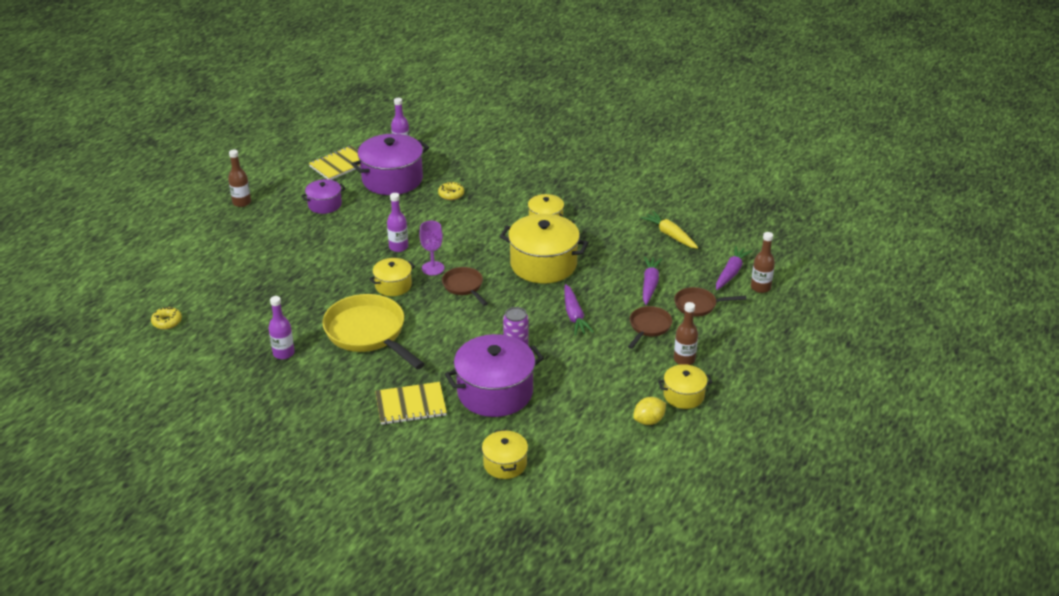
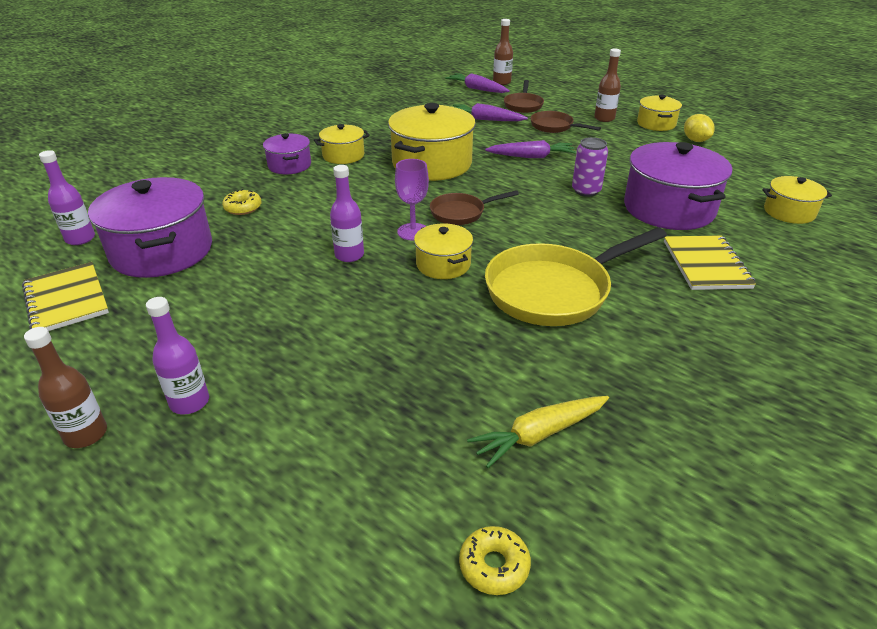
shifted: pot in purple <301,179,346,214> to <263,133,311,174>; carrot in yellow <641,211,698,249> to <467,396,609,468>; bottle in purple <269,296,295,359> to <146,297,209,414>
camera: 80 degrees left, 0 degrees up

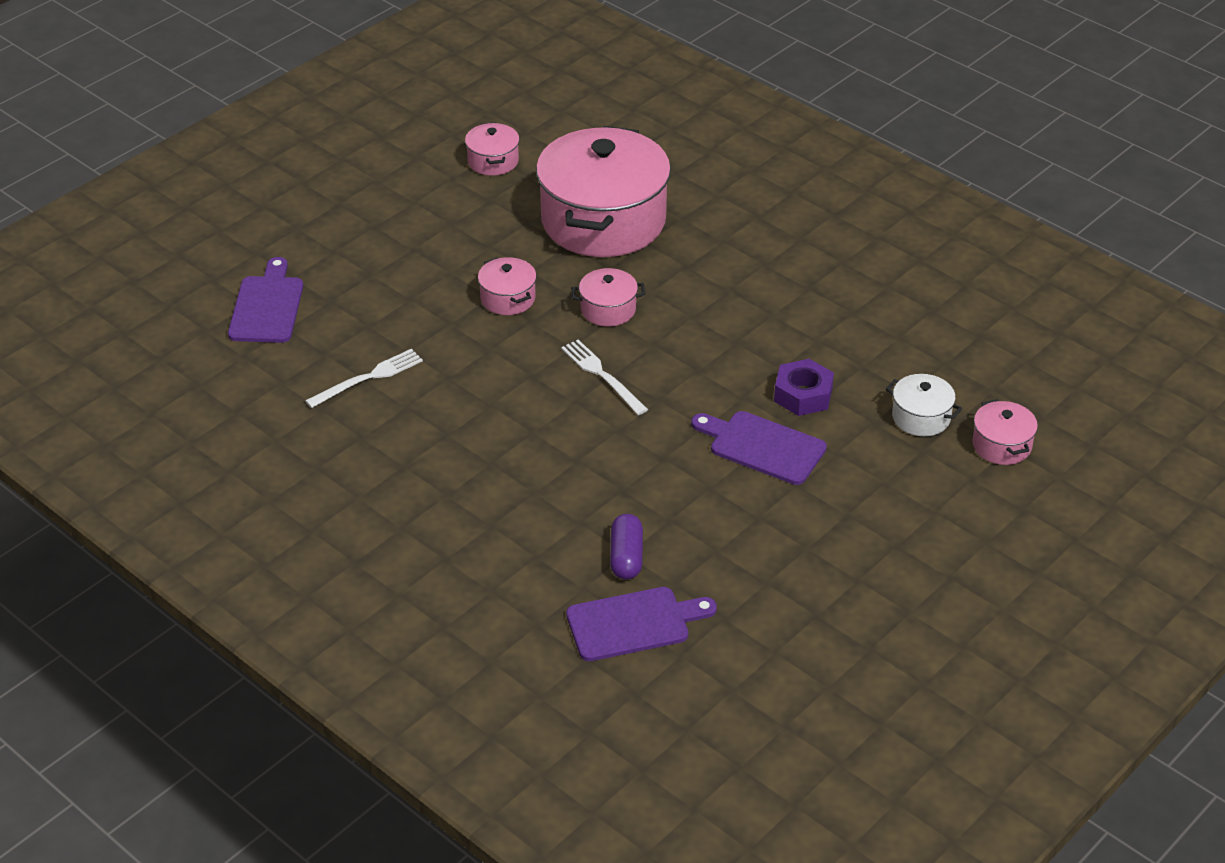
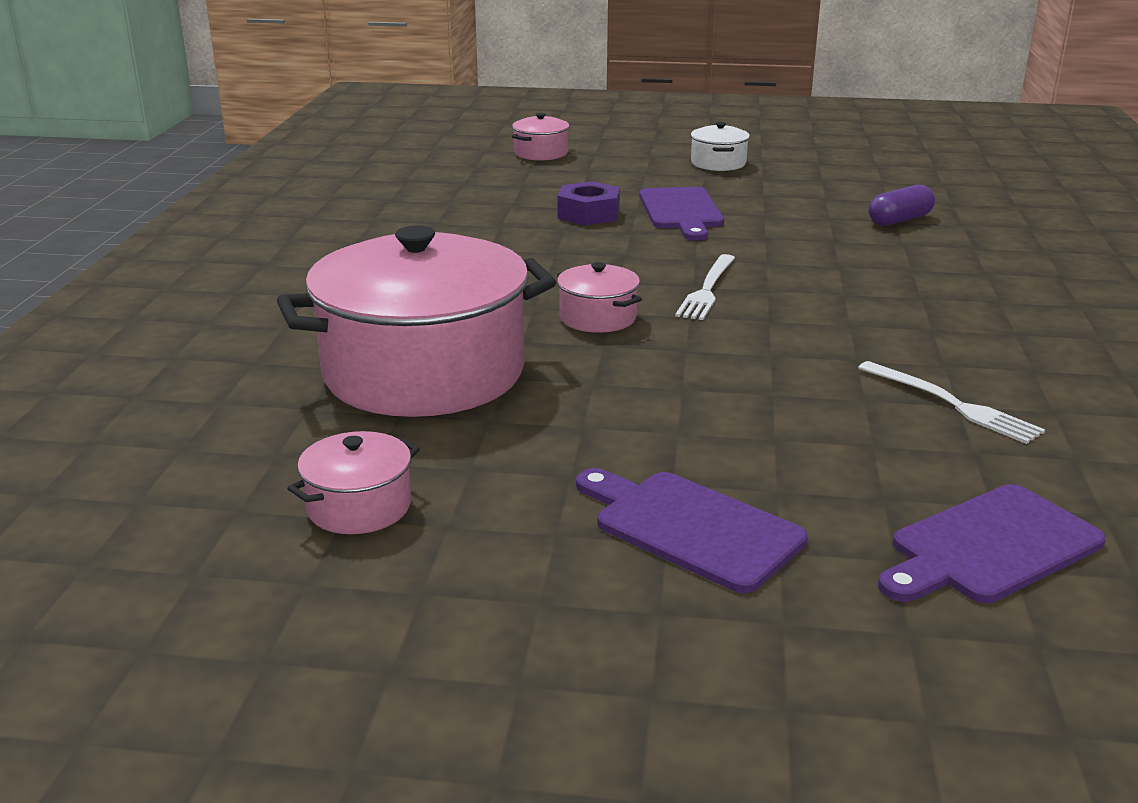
gone: pot in pink <478,257,537,315>
shifted: pot in white <886,374,962,436> to <691,122,750,171>; cutting board in purple <566,587,717,661> to <576,468,808,593>
rotated: fork in white <305,349,423,408> = <858,361,1045,444> 150 degrees counterclockwise
camera: 125 degrees left, 15 degrees down

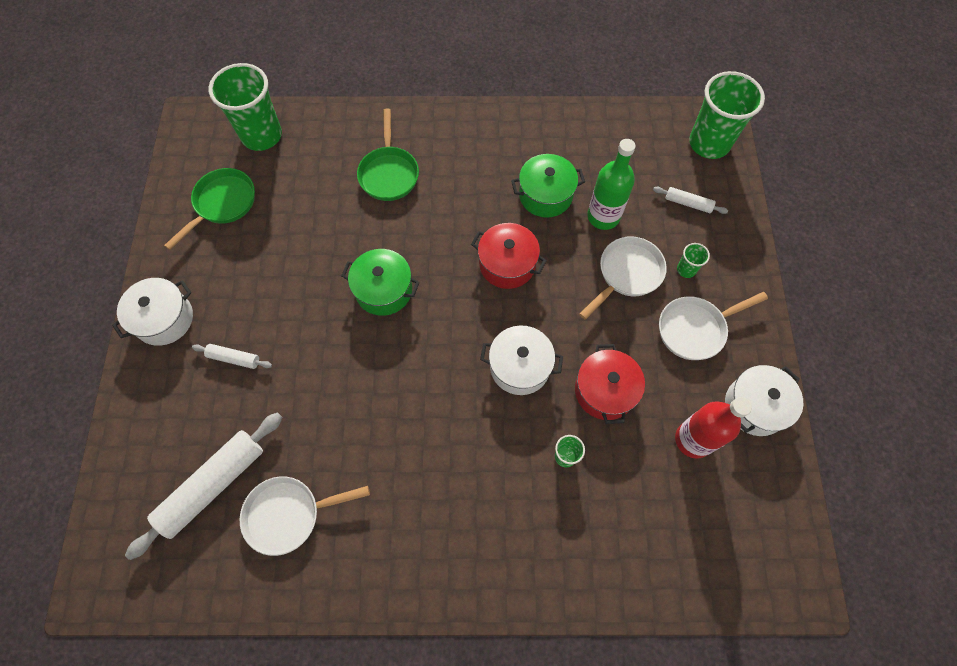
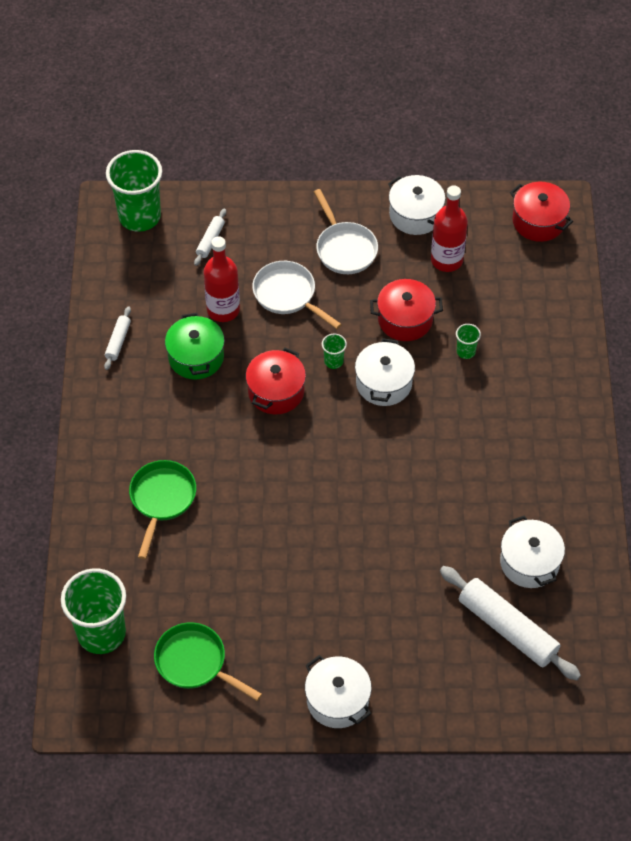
gone: pot in green <341,249,420,316>
new: pot in red <510,182,573,242>
shifted: cup in green <677,243,710,278> to <322,334,347,369>; rolling pin in white <192,344,272,369> to <104,306,131,370>
swapped: pan in white <240,477,370,556> to pot in white <500,515,565,588>
repainted: bottle in green <587,139,636,230> to bottle in red <203,236,240,322>
rotated: pan in green <357,109,419,201> = <129,460,196,559> 75 degrees counterclockwise
camera: 90 degrees left, 10 degrees down

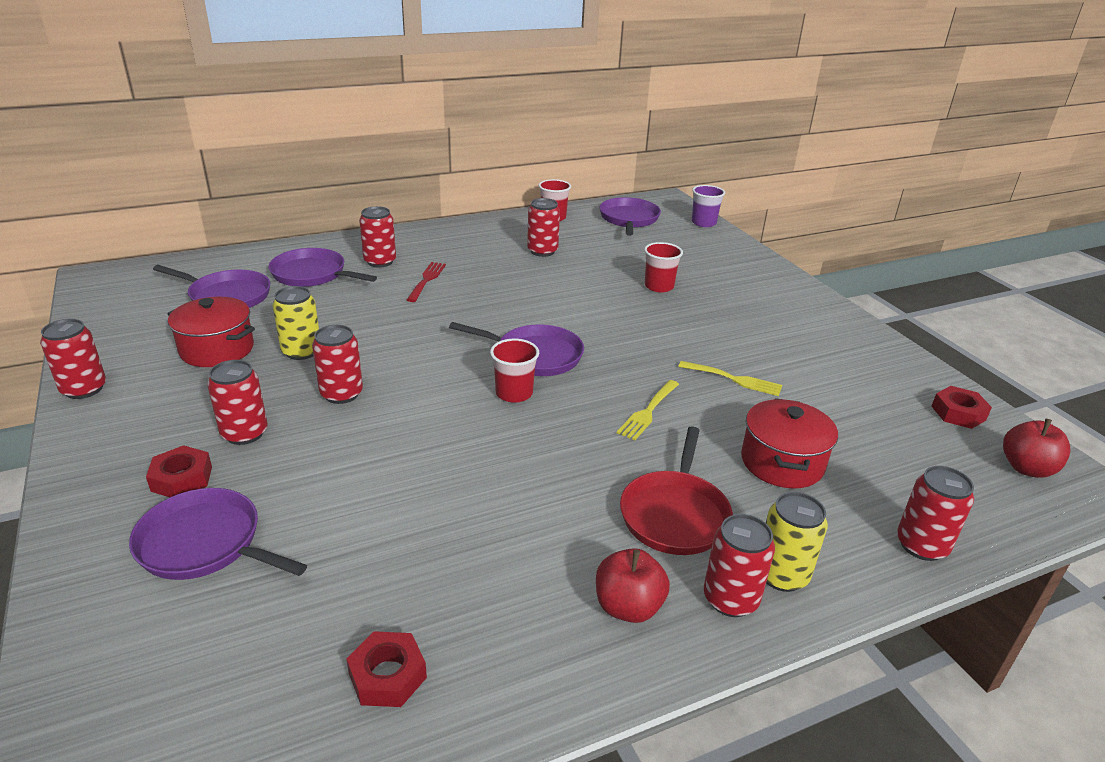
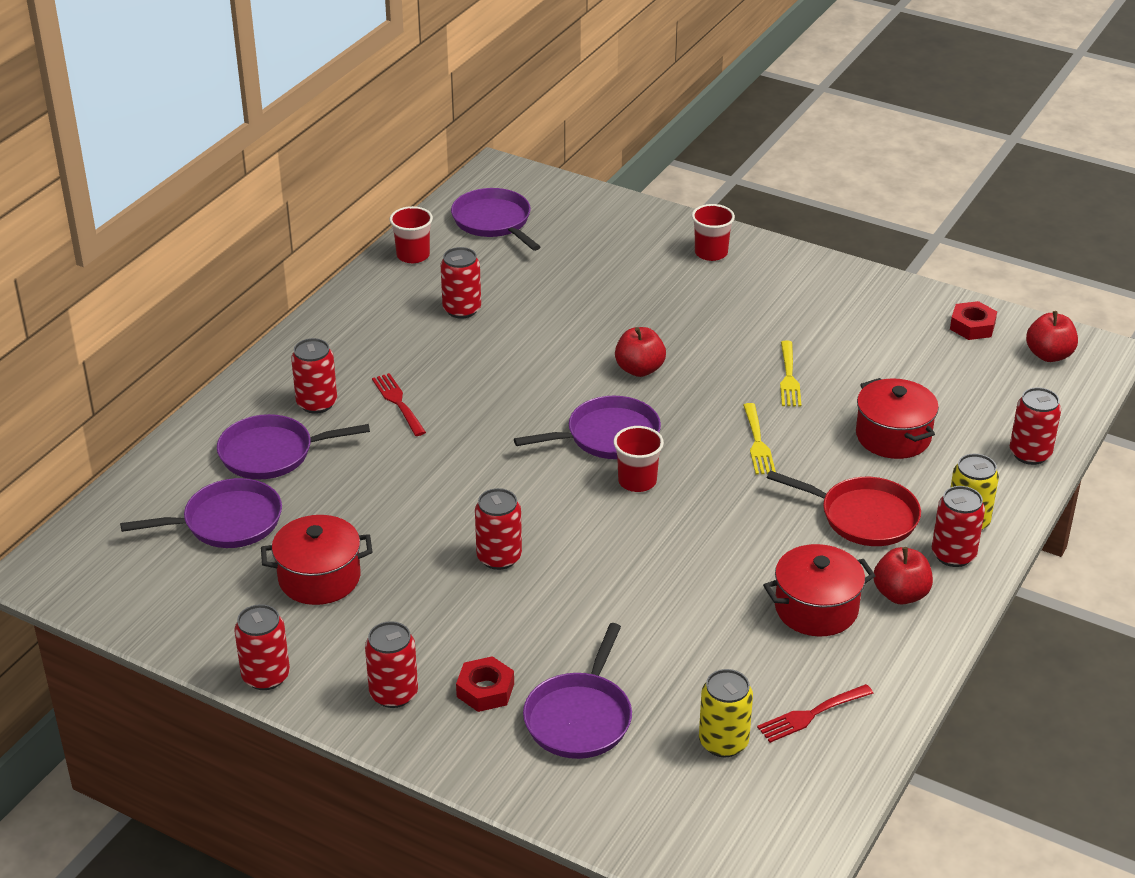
gone: cup in purple <692,185,725,227>
new: apple in red <615,327,666,377>; pot in red <763,544,875,636>
shifted: cup in red <644,242,683,292> to <692,204,735,261>; can in yellow <273,286,319,360> to <699,669,753,757>; can in red <207,360,268,445> to <365,621,418,708>
swapped: nut in red <346,631,427,707> to fork in red <757,684,874,743>
rotated: fork in yellow <678,361,782,396> = <780,341,801,407> 105 degrees clockwise; pan in red <620,426,733,555> = <767,470,921,546> 45 degrees counterclockwise; pan in purple <129,488,307,580> = <523,623,632,759> 60 degrees counterclockwise
camera: 35 degrees left, 5 degrees up

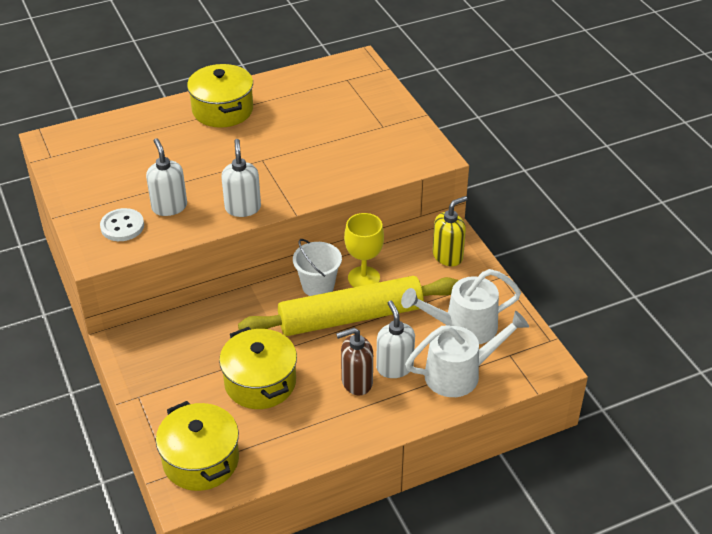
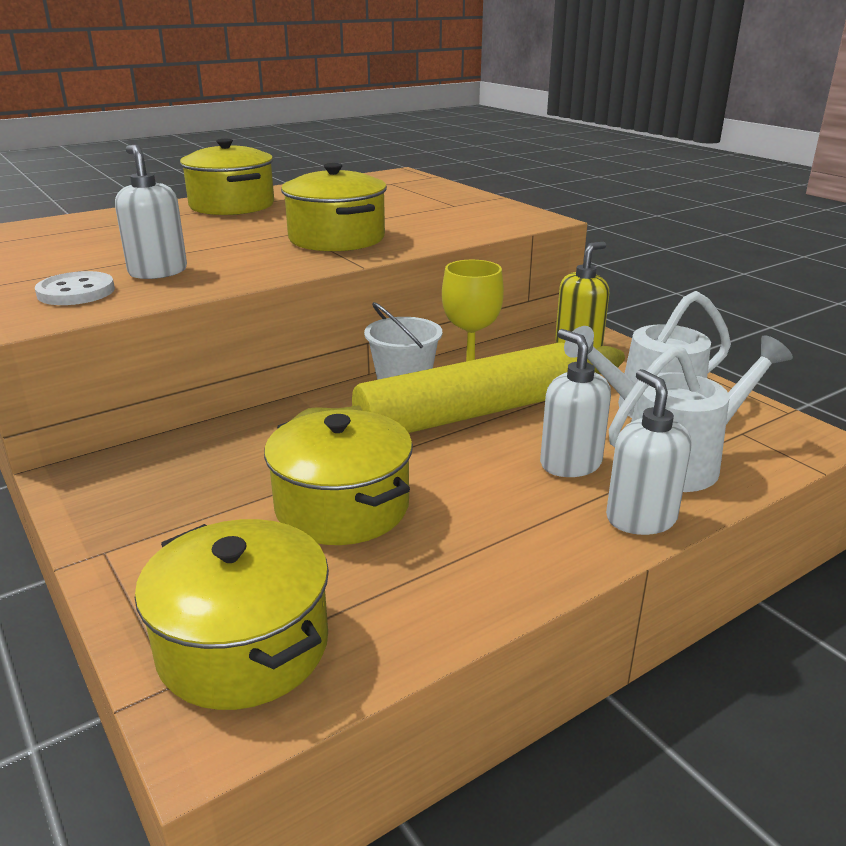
gone: soap dispenser in brown <336,328,373,396>
new: pot in yellow <281,163,387,252>
shifted: soap dispenser in white <221,139,261,217> to <606,369,692,535>
camera: 10 degrees left, 15 degrees down

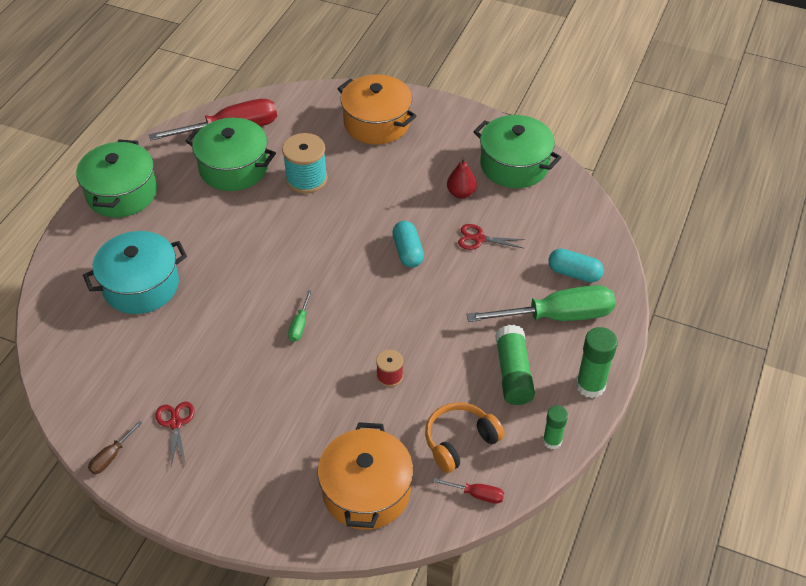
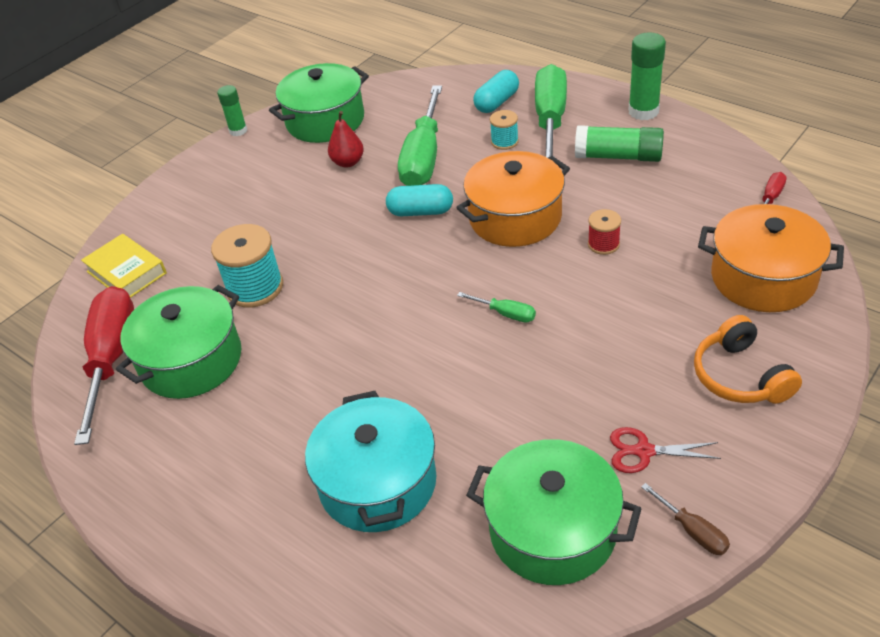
new: spool in turquoise <490,110,519,150>; book in yellow <81,234,167,298>
shifted: pot in orange <337,75,417,144> to <456,151,570,247>; pot in green <76,140,157,217> to <466,439,642,585>; headphones in orange <425,402,505,473> to <694,315,802,404>; glue stick in green <543,405,568,449> to <217,85,247,136>
swapped: scissors in red <458,224,525,250> to screwdriver in green <398,86,442,186>
camera: 70 degrees left, 5 degrees down

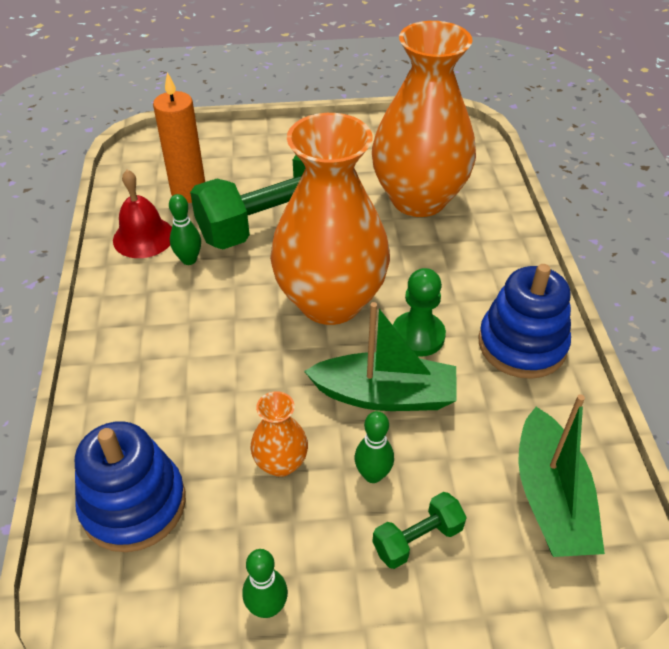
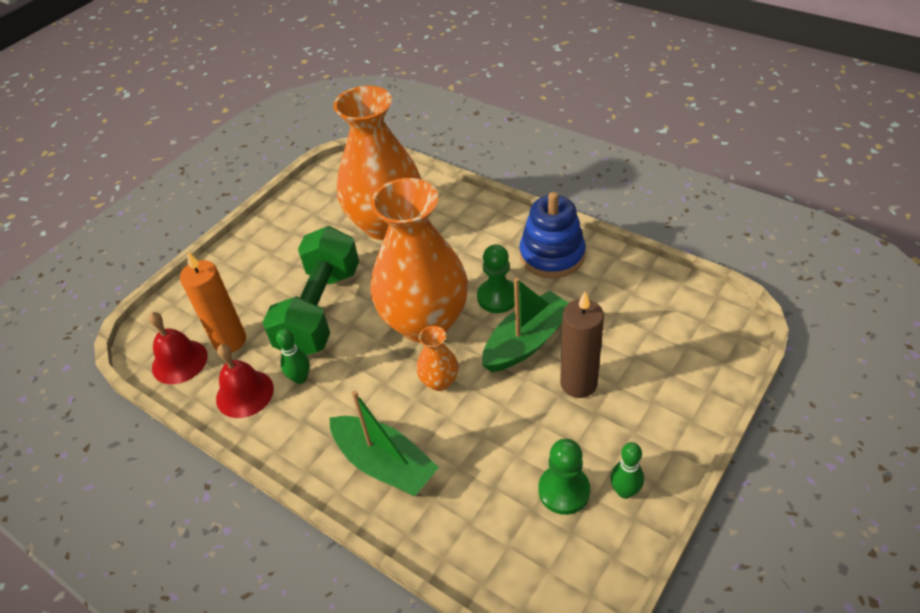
gone: stacking toy in blue <75,421,186,552>; dumbbell in green <372,492,467,569>
new: bell in red <149,312,208,384>; pawn in green <539,439,590,515>
shifted: vase in orange <251,391,308,477> to <416,326,458,391>; boat in green <518,394,605,557> to <329,390,439,496>
swapped: bowling pin in green <355,411,394,483> to candle in brown <560,292,604,398>
camera: 45 degrees left, 0 degrees up

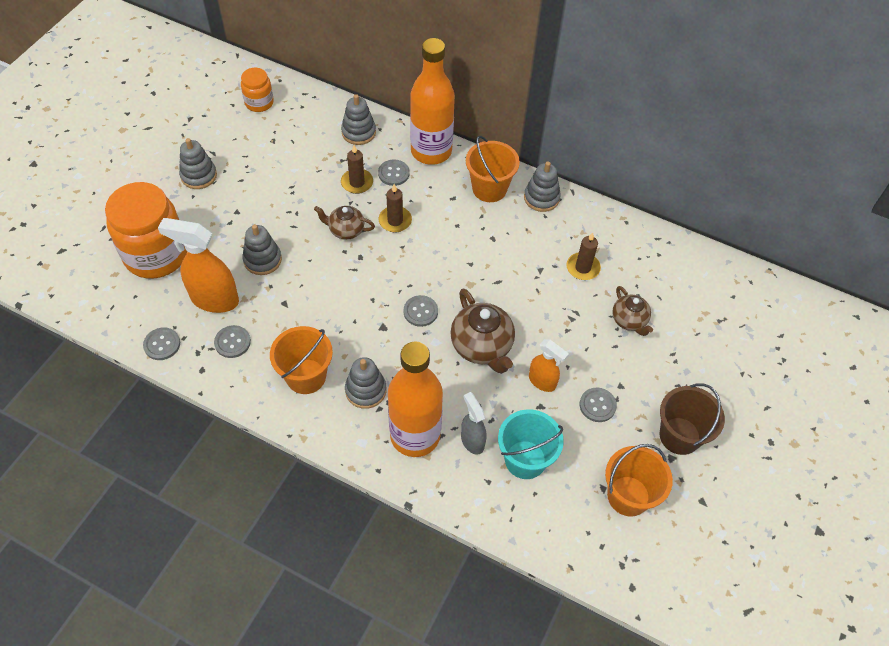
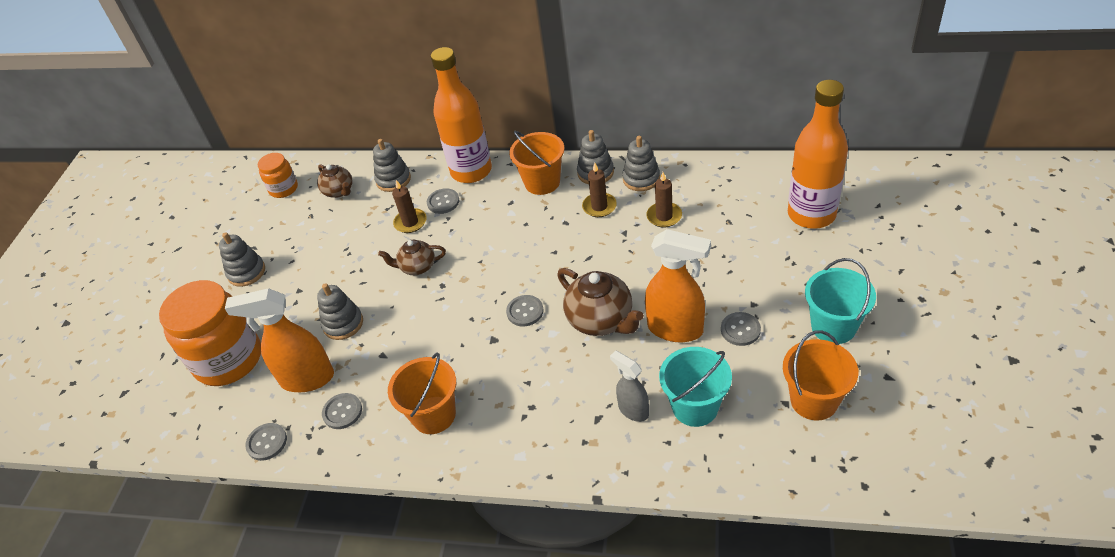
shifted: candle in brown <379,184,412,232> to <582,163,617,217>; teapot in brown <612,286,653,336> to <317,164,352,198>; bottle in orange <388,342,443,457> to <788,80,848,229>; stacking toy in grey <345,357,387,409> to <622,136,660,191>
repainted: bucket in brown <660,383,725,455> to bucket in turquoise <805,258,876,344>
scaled: spray bottle in orange <529,339,569,392> = <645,229,711,342> x1.72
camera: 10 degrees left, 10 degrees down

